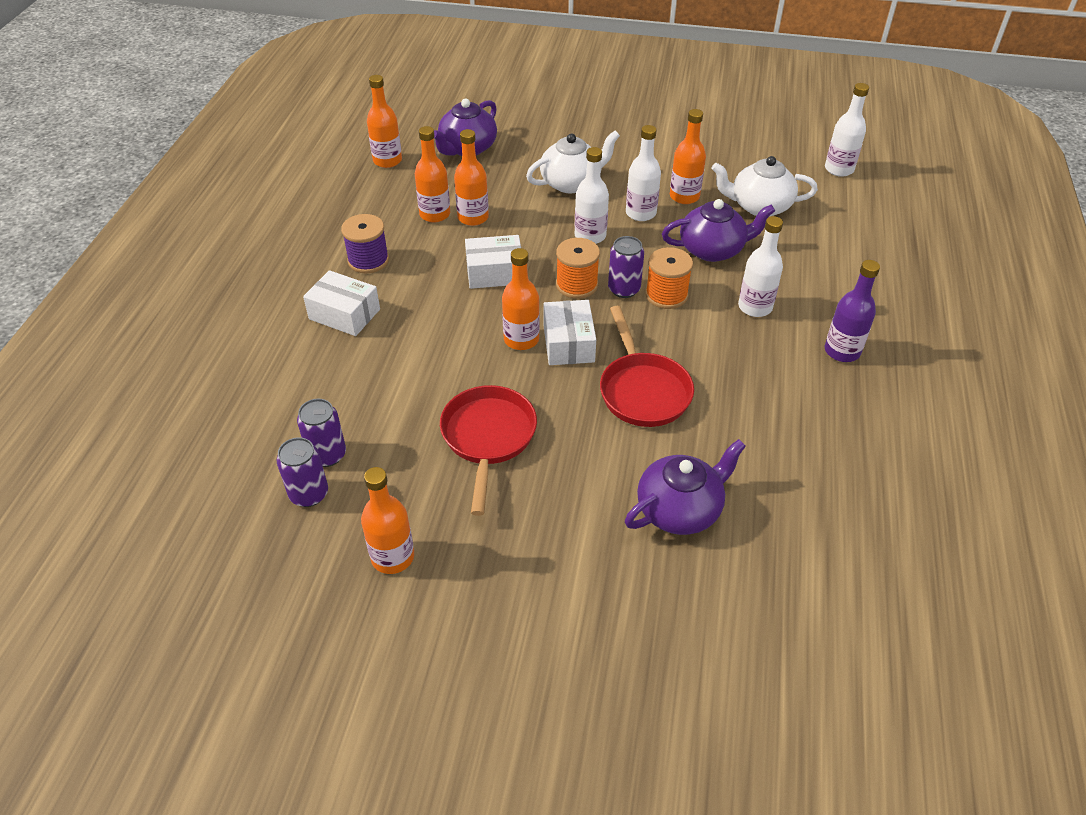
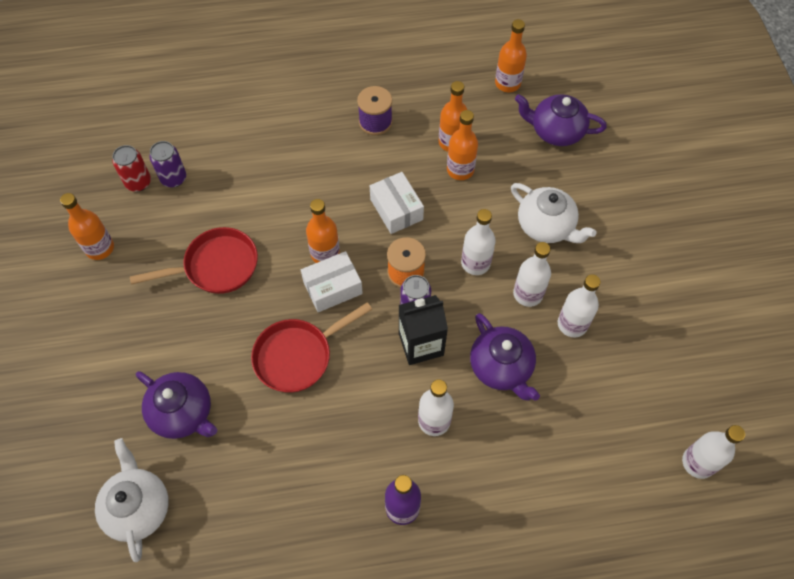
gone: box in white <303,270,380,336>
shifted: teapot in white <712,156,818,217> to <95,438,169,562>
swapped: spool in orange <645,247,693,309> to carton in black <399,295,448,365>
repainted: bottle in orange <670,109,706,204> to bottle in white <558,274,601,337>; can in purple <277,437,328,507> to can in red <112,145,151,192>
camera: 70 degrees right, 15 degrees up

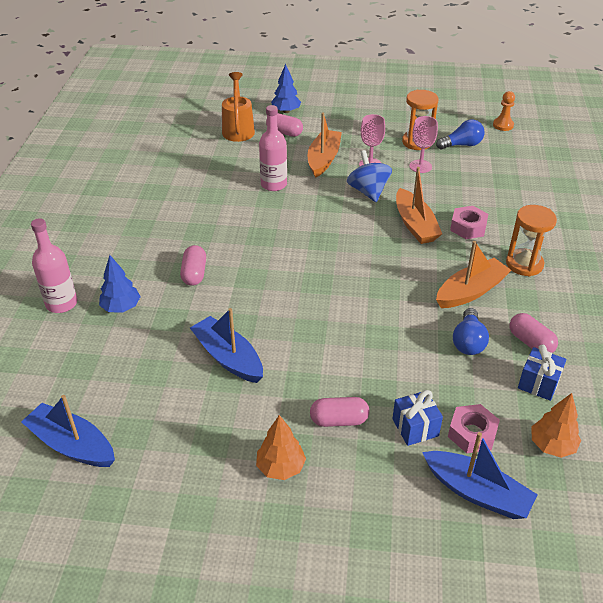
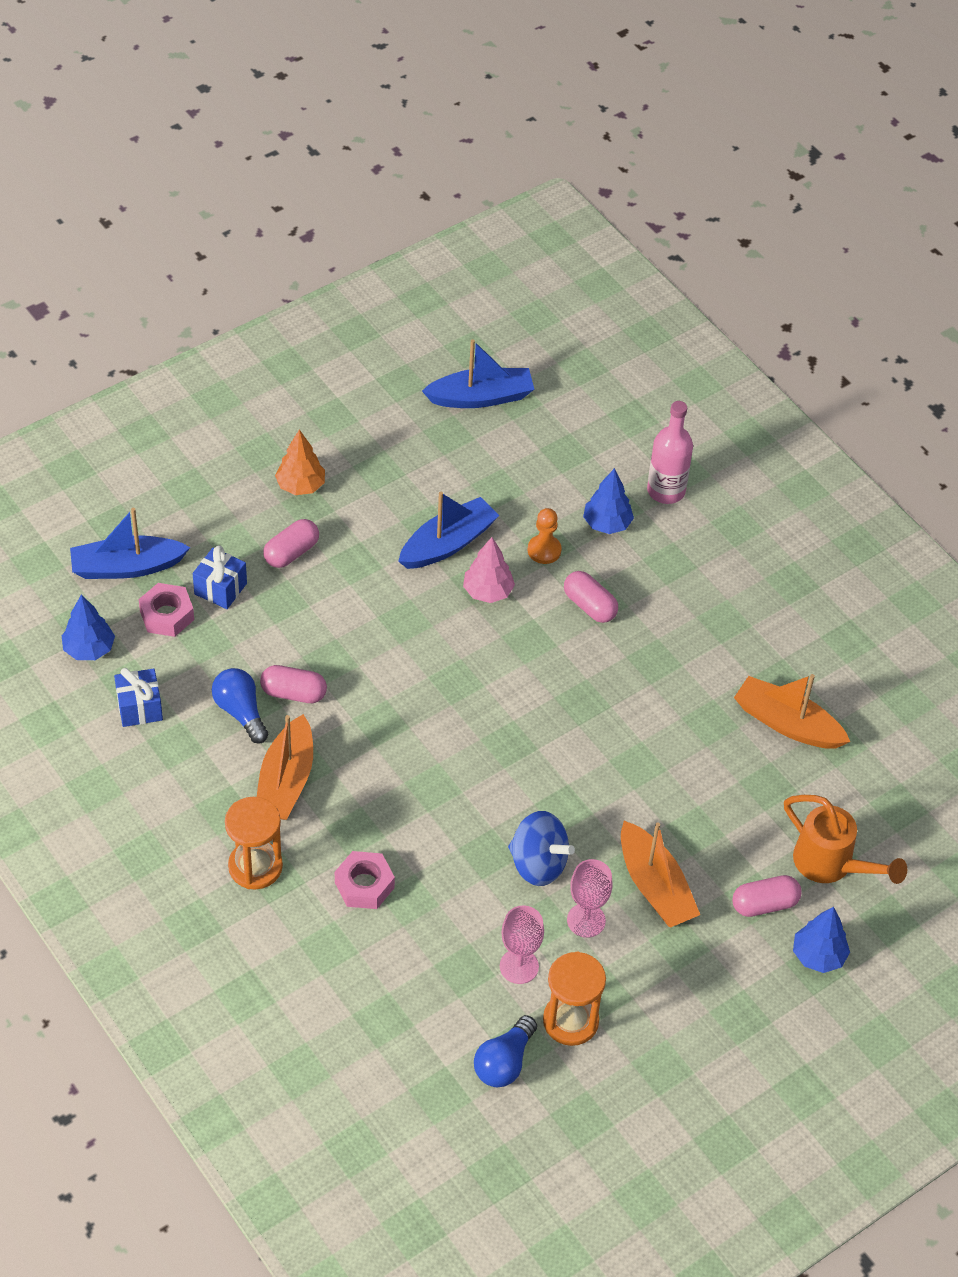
gone: bottle in pink <259,105,287,191>
new: tree in pink <463,537,515,603>
shifted: pawn in orange <493,91,515,131> to <528,508,561,564>; boat in orange <396,167,442,244> to <734,674,851,749>; capsule in pink <509,313,558,353> to <260,665,327,703>
repainted: tree in orange <531,393,581,458> to tree in blue <62,595,115,660>
rotated: boat in blue <190,308,263,383> = <398,492,500,569> 45 degrees counterclockwise
camera: 135 degrees right, 10 degrees up

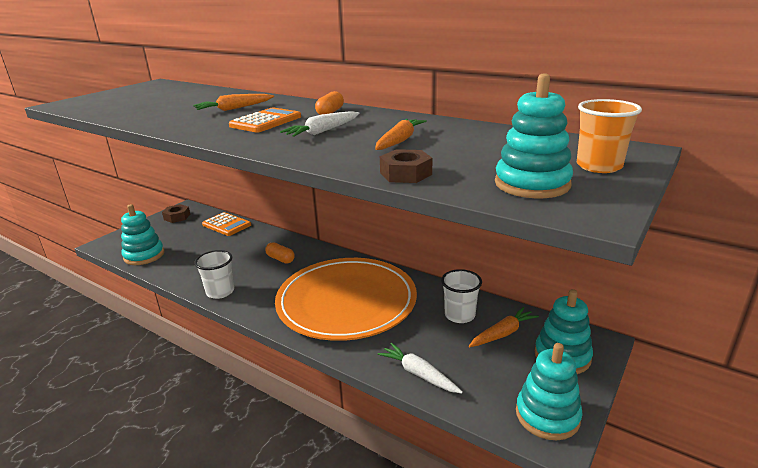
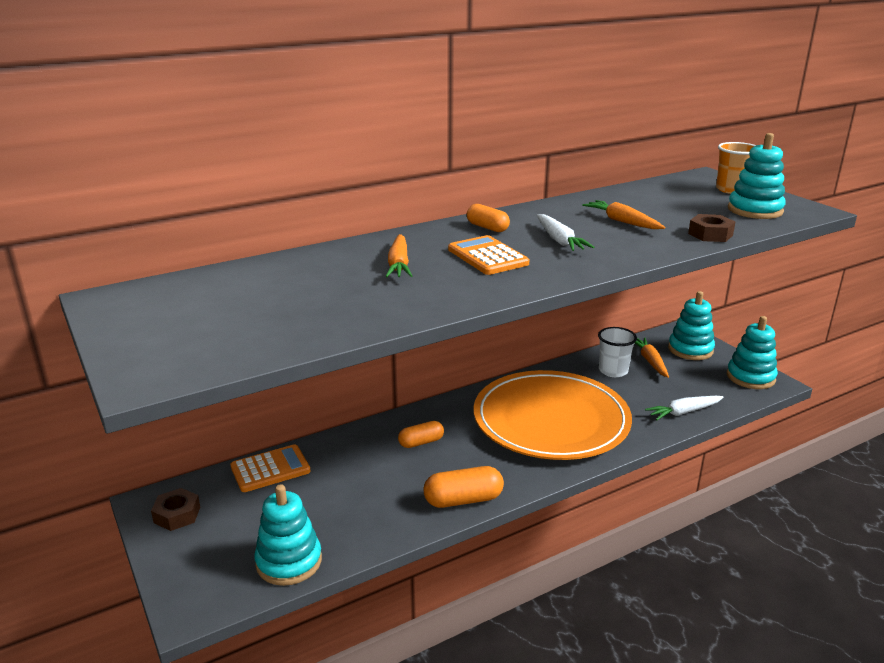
swapped: cup in white <194,250,234,299> to capsule in orange <423,466,504,508>
camera: 65 degrees left, 0 degrees up

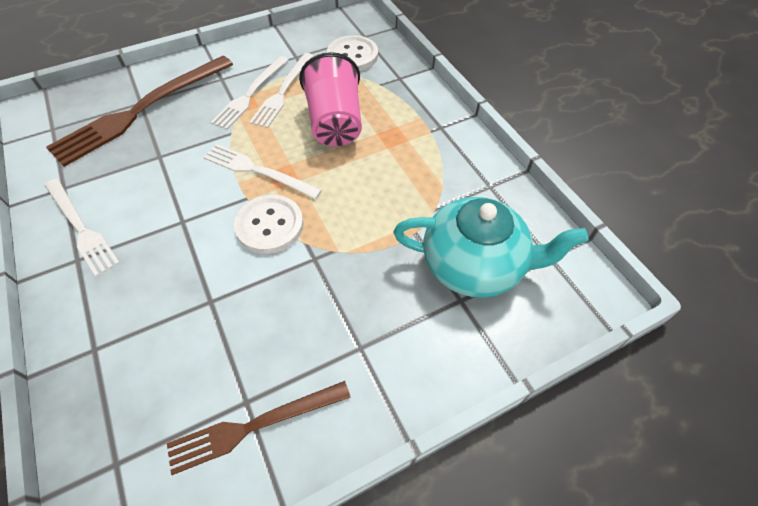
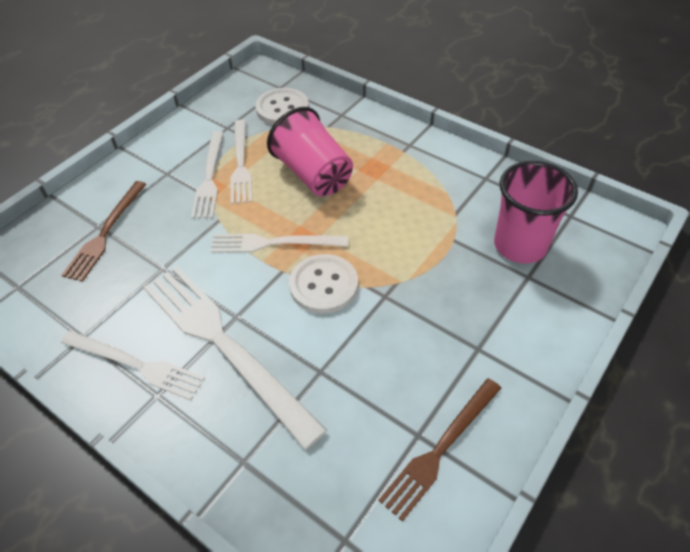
new: fork in white <144,266,327,450>
swapped: teapot in turquoise <393,197,588,298> to cup in pink <494,161,578,264>
scaled: fork in brown <46,56,233,167> = <61,181,146,282> x0.60
camera: 25 degrees left, 5 degrees down

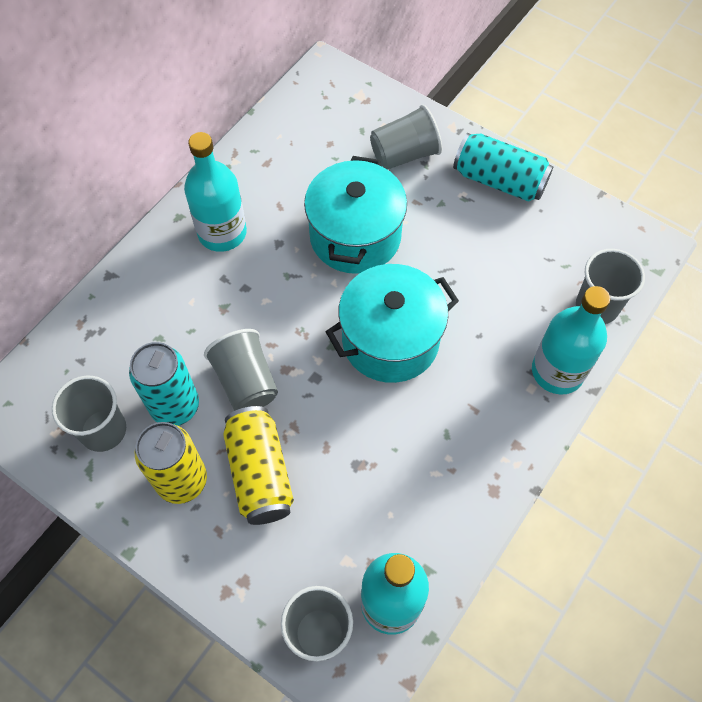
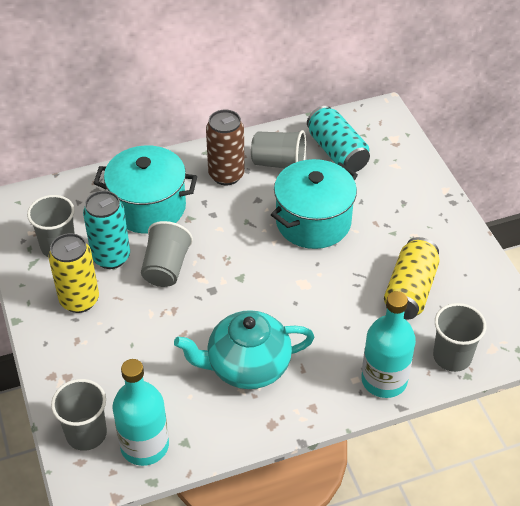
new: teapot in turquoise <174,310,315,389>
shifted: cup in grey <370,105,442,170> to <251,130,306,169>; can in turquoise <453,133,553,202> to <307,106,370,172>; pot in turquoise <326,264,459,383> to <93,145,197,234>; can in yellow <223,406,294,525> to <384,237,440,320>
swapped: bottle in turquoise <184,132,247,252> to can in brown <206,110,245,185>
camera: 35 degrees right, 15 degrees down

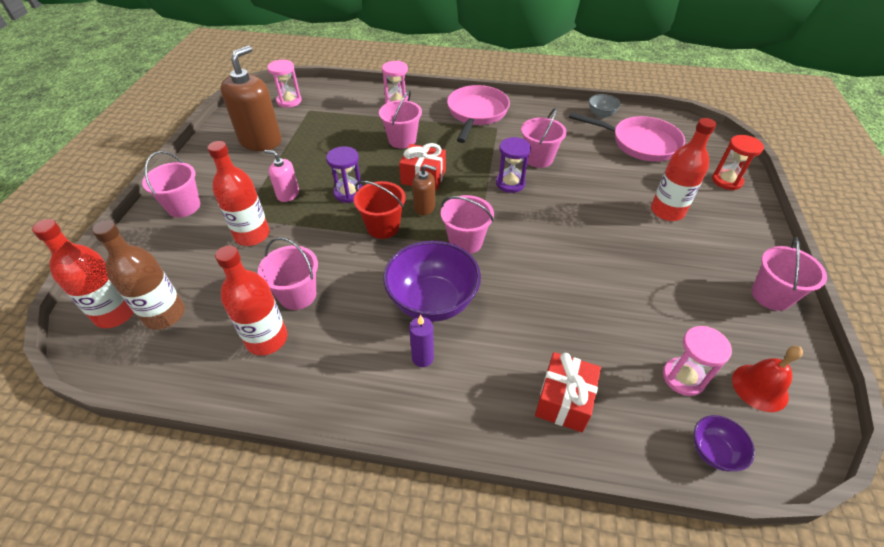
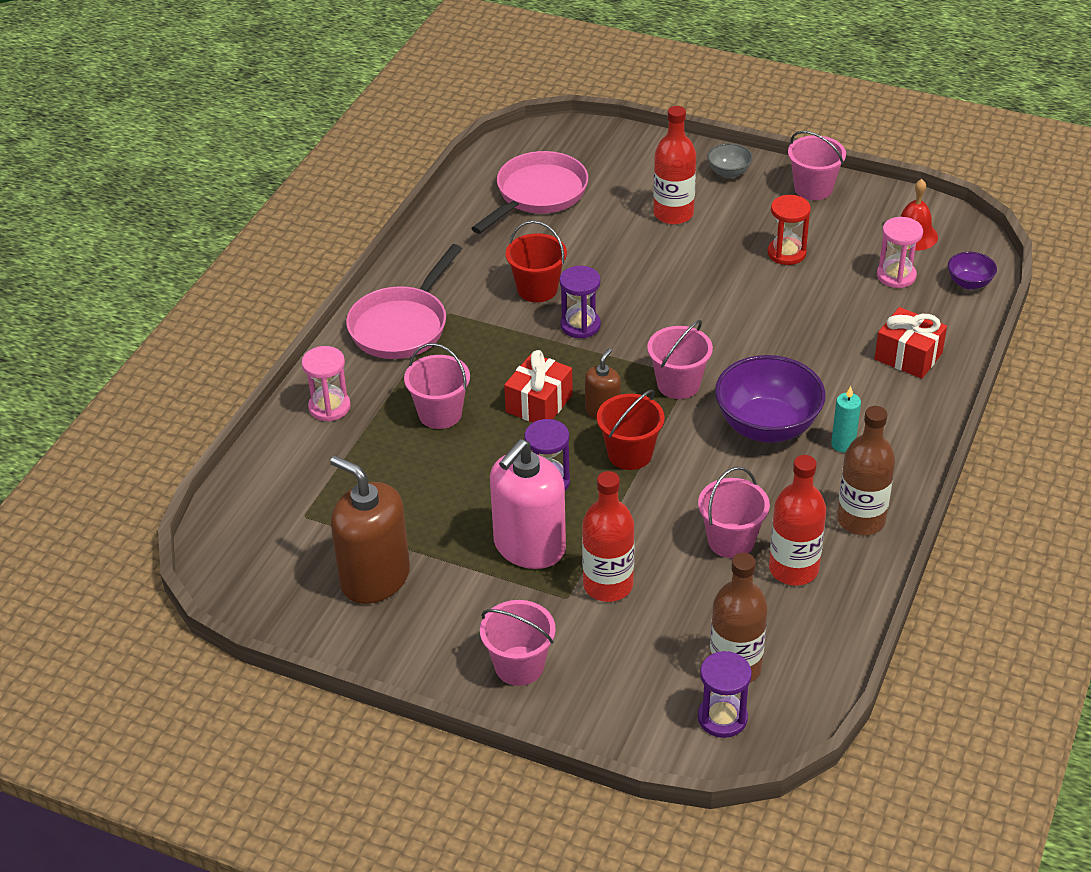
gone: hourglass in pink <267,60,302,108>
new: bottle in brown <837,406,895,535>
shifted: bowl in grey <589,94,621,118> to <707,143,753,178>; hourglass in red <712,135,764,190> to <768,195,811,265>
swapped: bottle in red <32,219,134,328> to hourglass in purple <698,651,752,738>
repainted: bucket in pink <521,108,567,168> to bucket in red <506,221,567,302>; candle in purple <409,315,434,367> to candle in turquoise <831,386,861,453>
rotated: pan in pink <447,85,510,143> = <346,244,462,359> 90 degrees counterclockwise
scaled: soap dispenser in pink <264,150,299,202> = <490,439,566,569> x1.96
camera: 75 degrees left, 5 degrees down

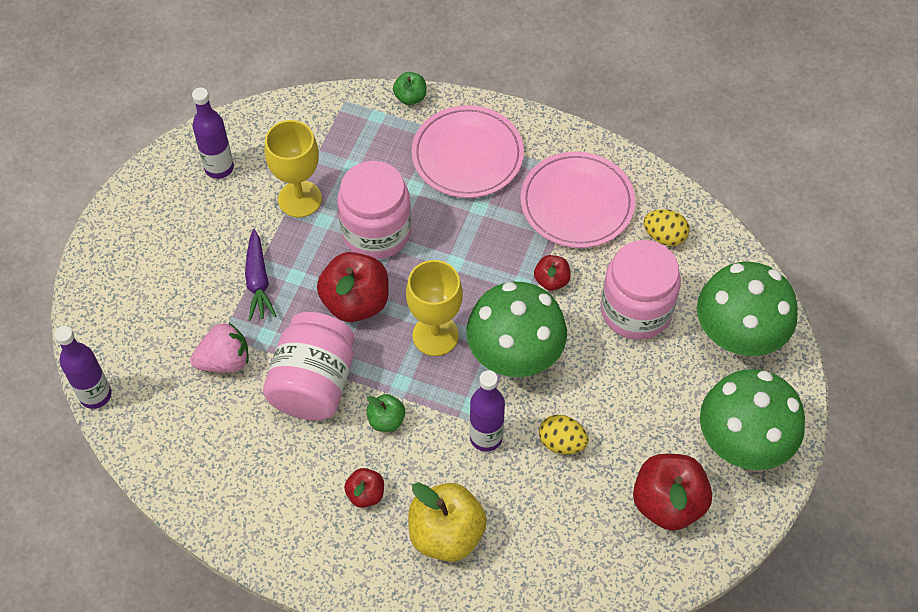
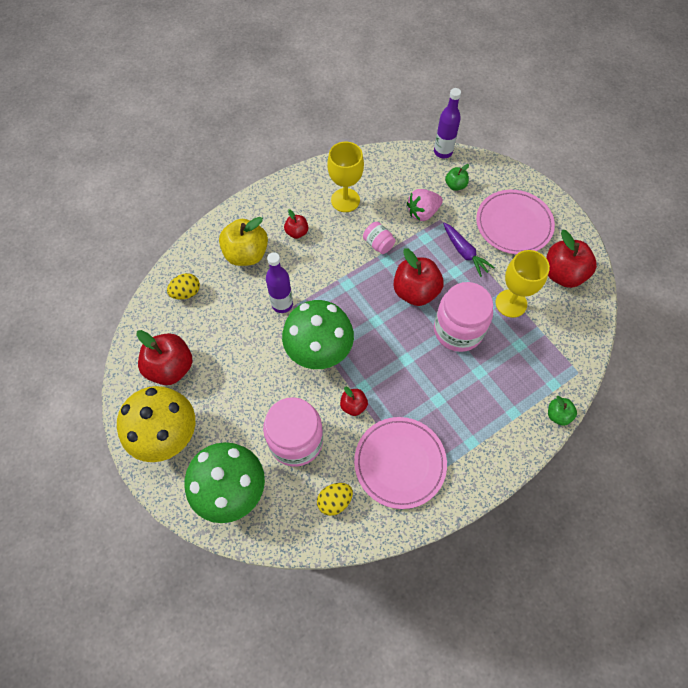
shifted: plate in pink <412,105,524,198> to <476,190,555,254>; goblet in yellow <406,260,463,356> to <327,142,364,212>; apple in green <367,394,405,432> to <445,164,469,191>; egg in yellow <539,415,589,454> to <167,273,200,300>
swapped: bottle in purple <192,88,234,179> to apple in red <546,230,597,288>
repainted: mushroom in green <700,369,805,470> to mushroom in yellow <117,386,195,462>
rotated: carrot in purple <245,229,276,321> = <443,222,495,277> 150 degrees counterclockwise; strawberry in pink <190,323,248,372> = <407,189,443,221> 45 degrees clockwise
scaled: jar in pink <263,312,354,421> = <363,222,396,254> x0.48
camera: 125 degrees right, 5 degrees up

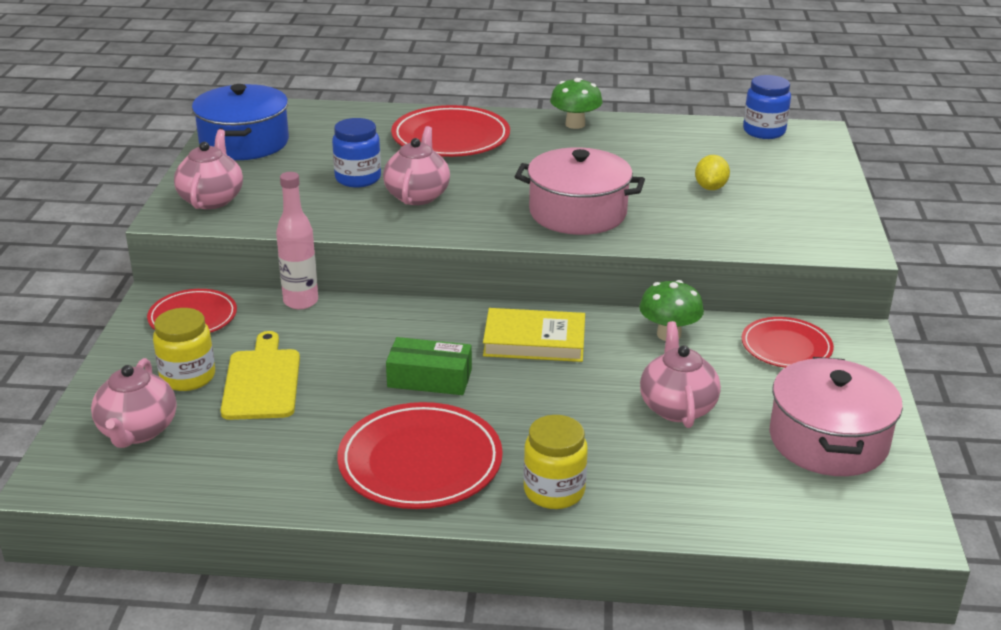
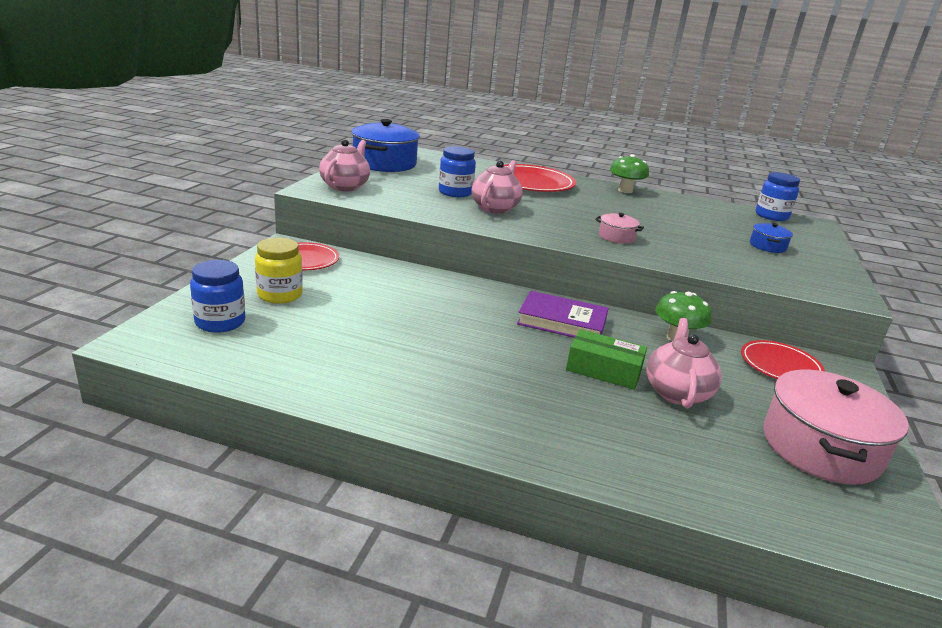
gone: lemon in yellow <695,155,730,190>; bottle in pink <276,172,318,309>; cutting board in yellow <221,331,300,420>; plate in red <337,402,503,509>; jar in yellow <523,415,588,509>
new: pot in blue <750,223,793,253>
shifted: box in green <386,337,472,395> to <566,329,647,390>
swapped: teapot in pink <91,358,177,448> to jar in blue <190,260,245,333>
repainted: book in yellow <483,308,585,362> to book in purple <517,291,609,338>
scaled: pot in pink <515,147,645,235> = <595,213,644,244> x0.47
camera: 10 degrees right, 5 degrees down

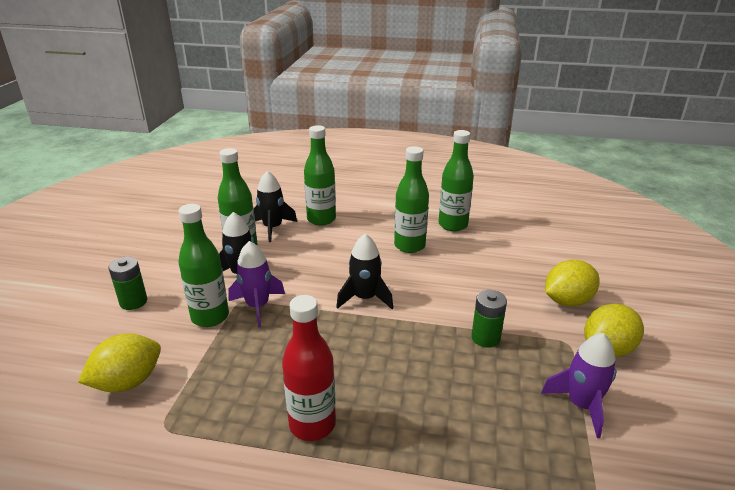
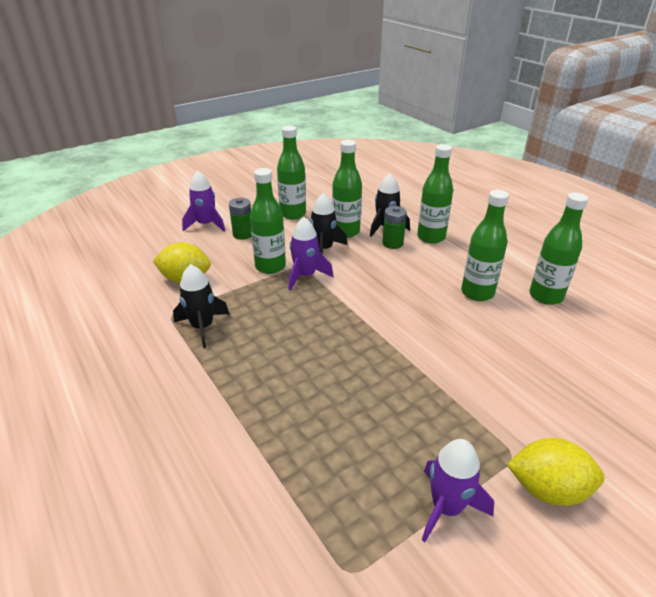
gone: lemon in yellow <545,260,600,307>; bottle in red <282,295,336,441>
new: bottle in green <277,126,306,220>; rocket in purple <182,171,225,232>
shifted: rocket in black <336,234,393,309> to <173,264,229,349>; battery in green <471,290,507,348> to <382,206,407,249>
camera: 45 degrees right, 5 degrees up

